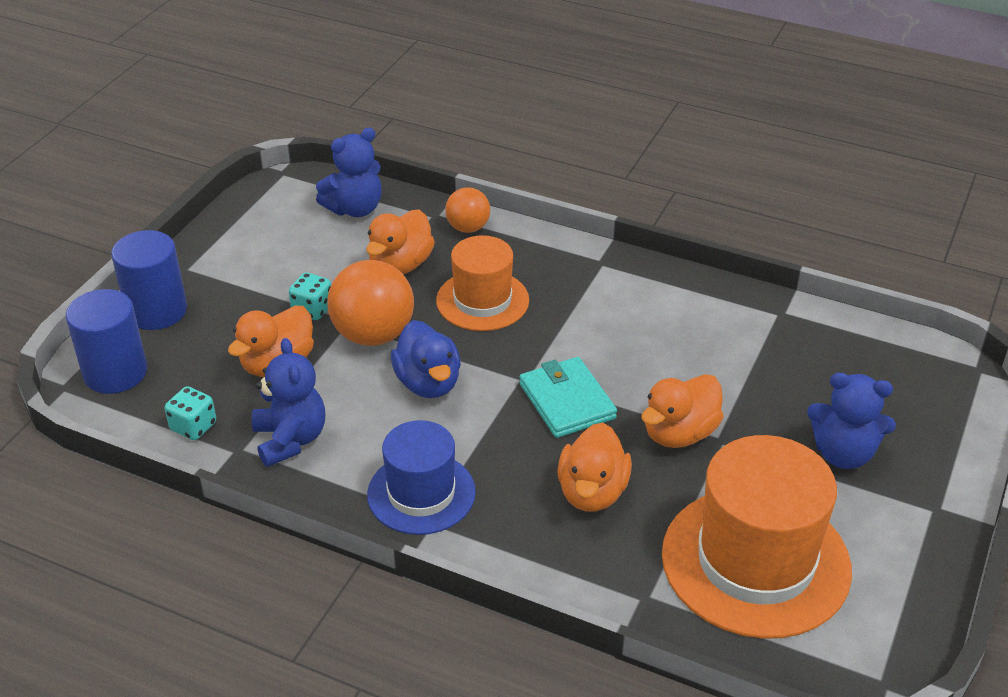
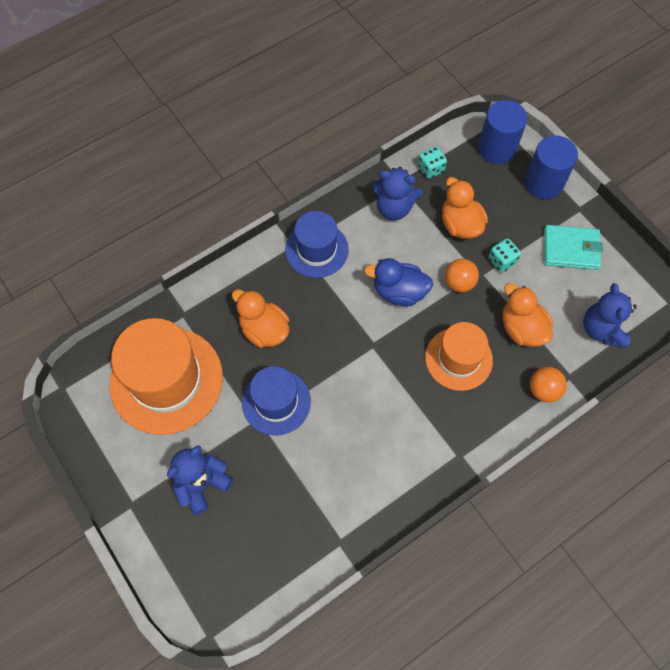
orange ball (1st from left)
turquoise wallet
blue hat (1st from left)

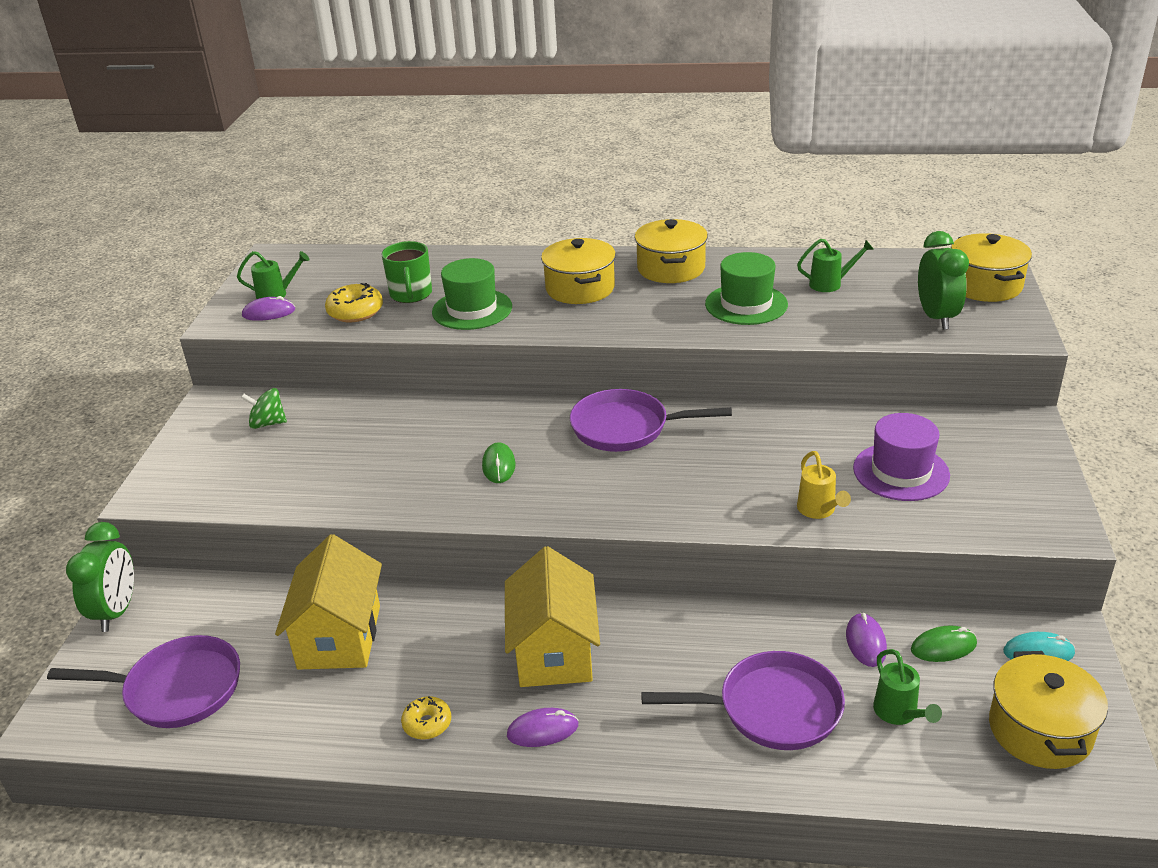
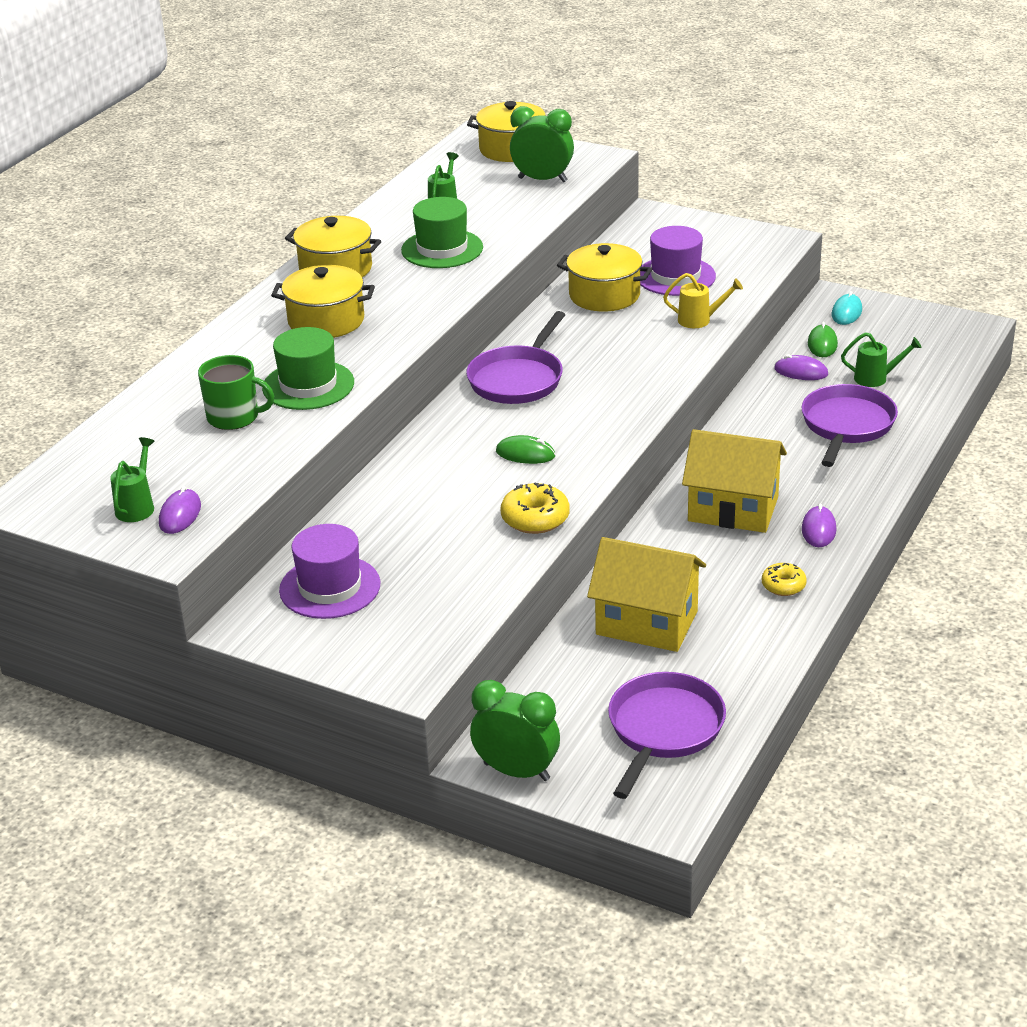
purple hat (1st from left)
yellow donut (1st from left)
yellow pot (4th from left)

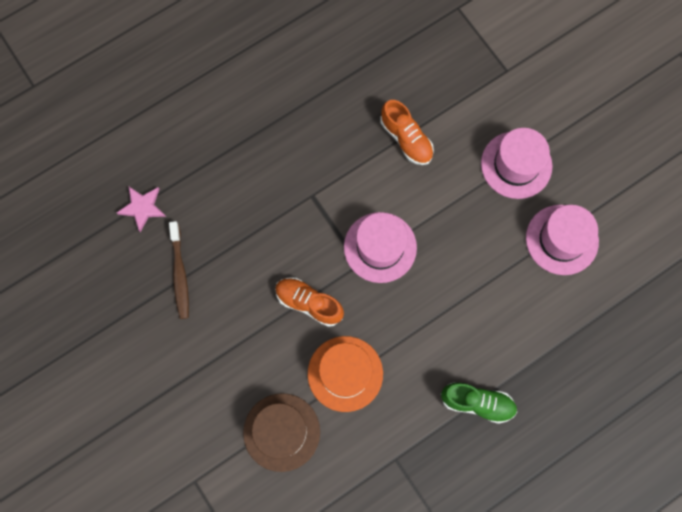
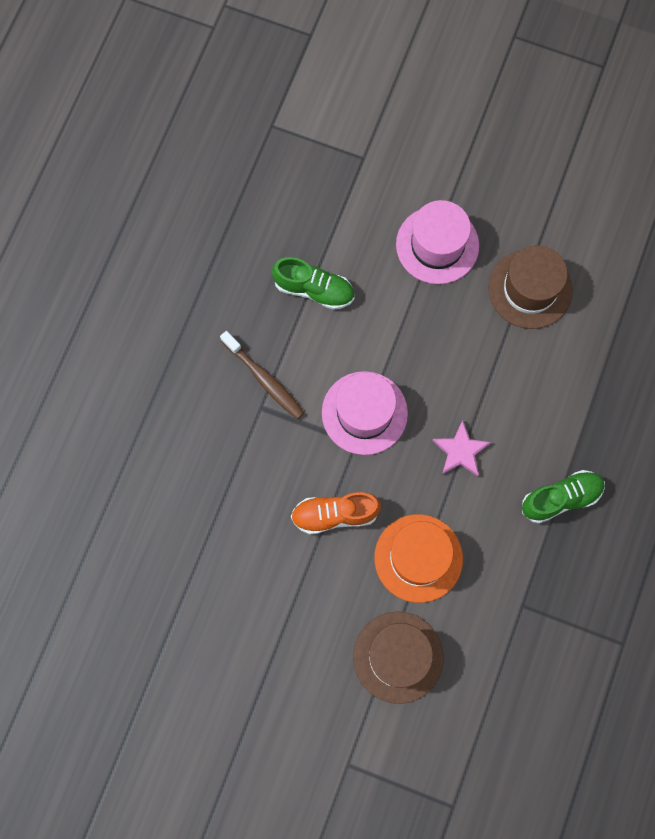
pink star
brown toothbrush
green shoe (1st from left)
brown hat (2nd from left)

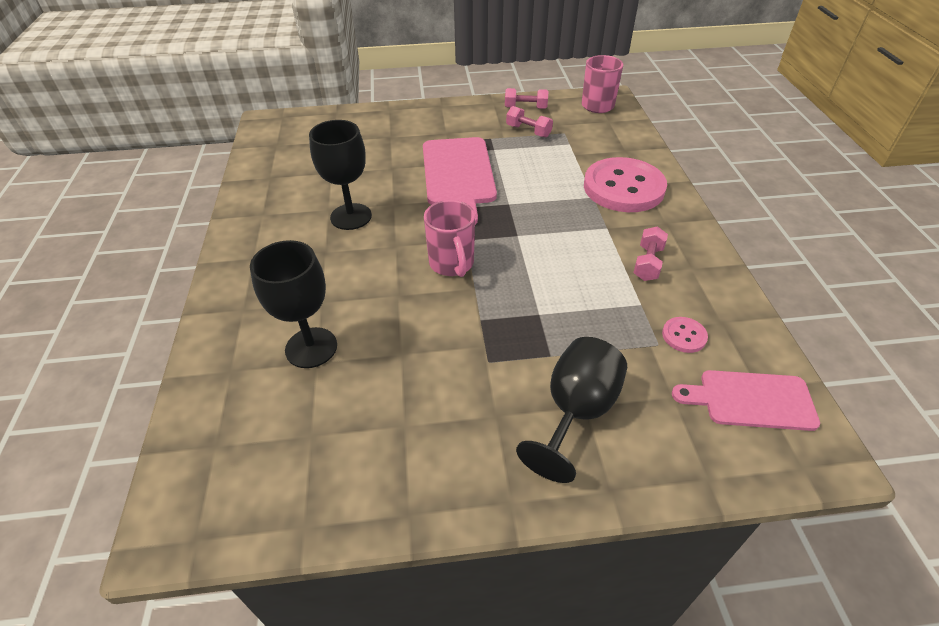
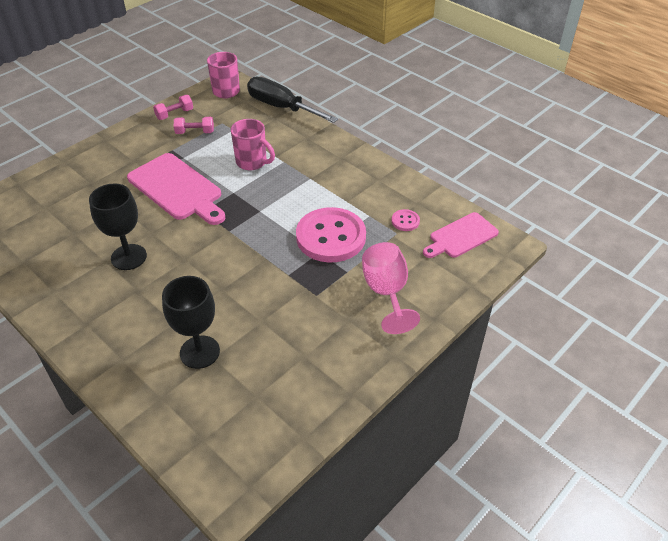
pink mug (2nd from left)
pink goblet
pink button (1st from left)
pink dumbbell (3rd from left in the first image)
black screwdriver

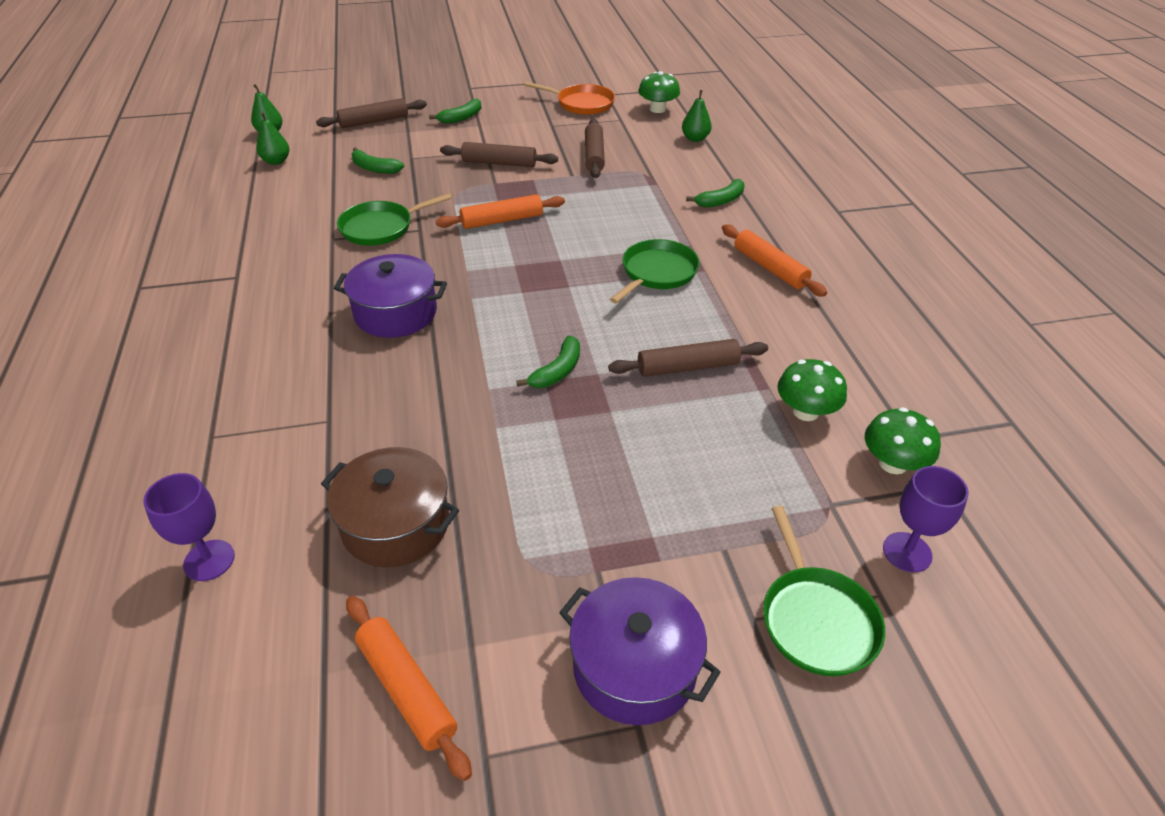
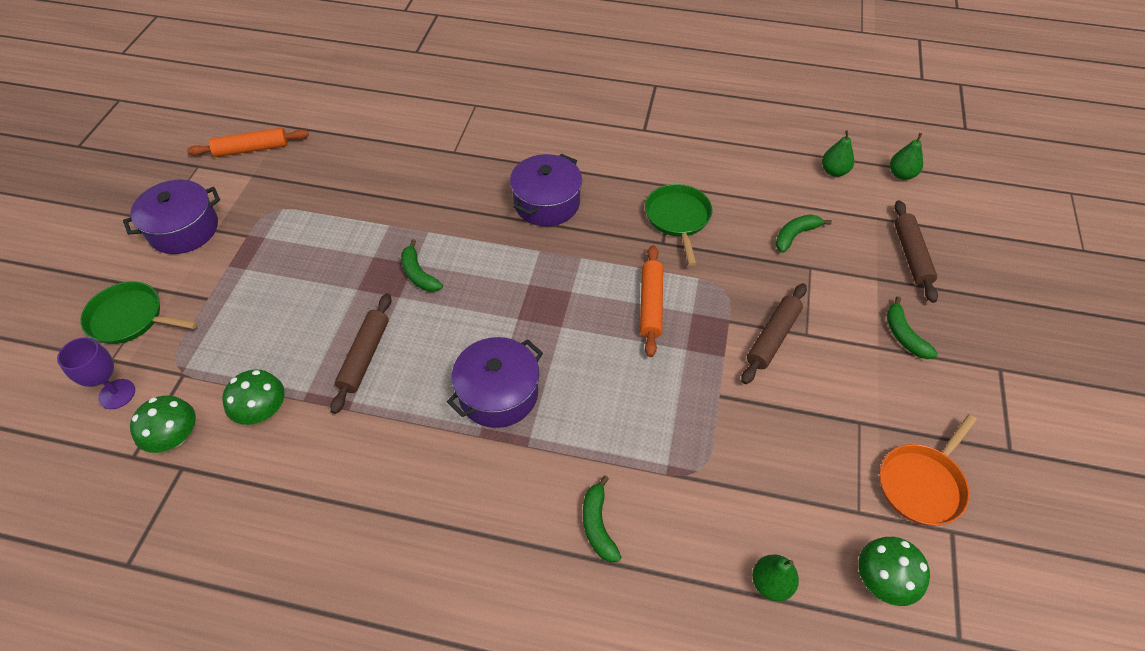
purple goblet (1st from left in the first image)
brown pot
brown rolling pin (3rd from left in the first image)
purple pot (2nd from left)
orange rolling pin (3rd from left in the first image)

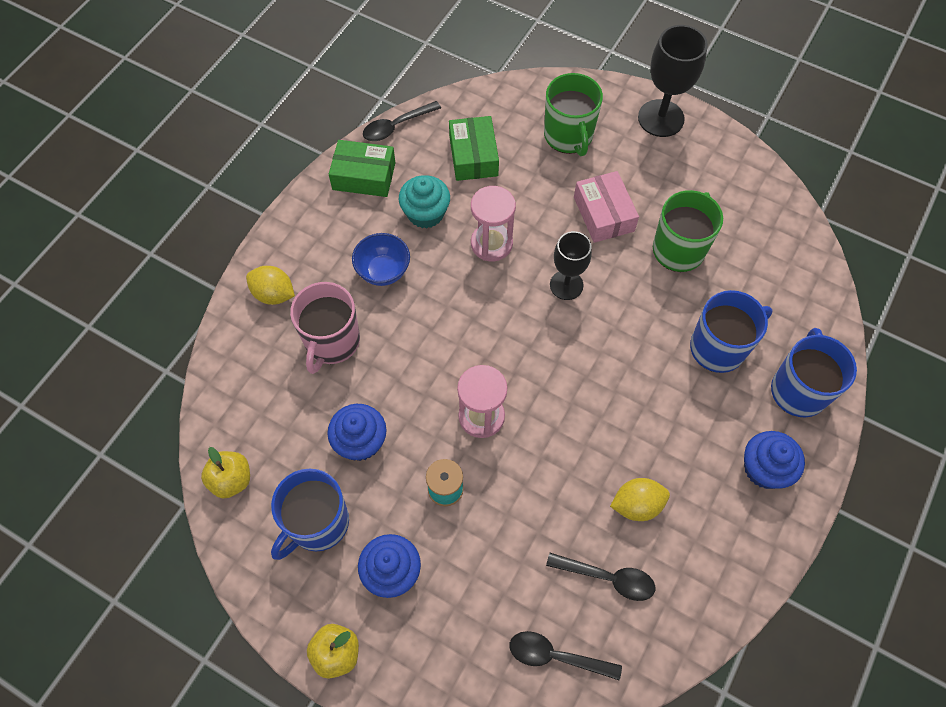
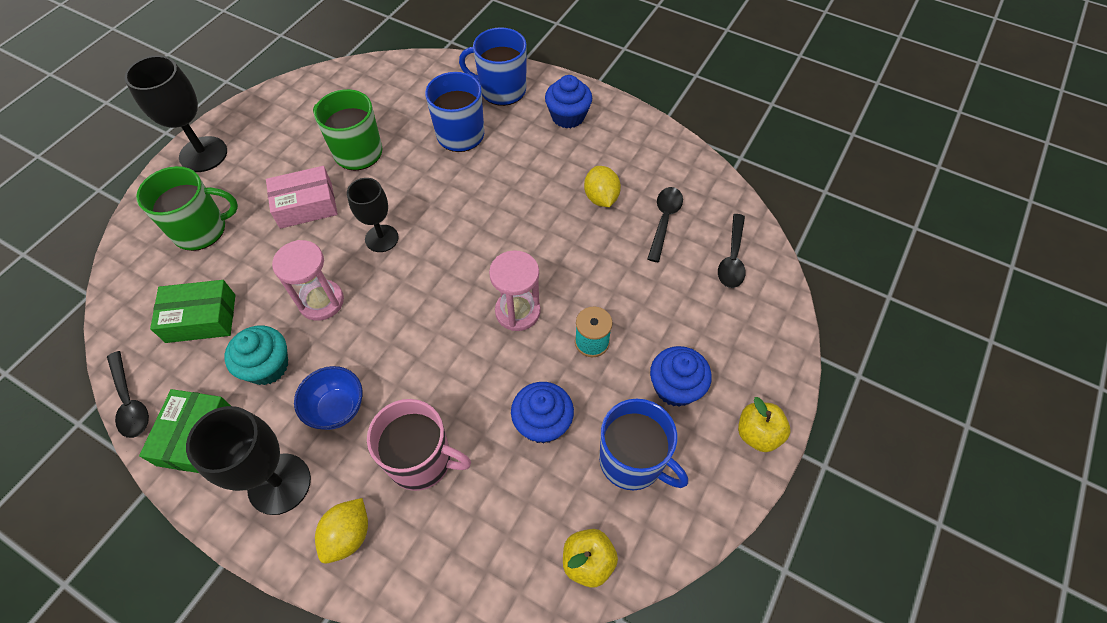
black goblet (2nd from left)

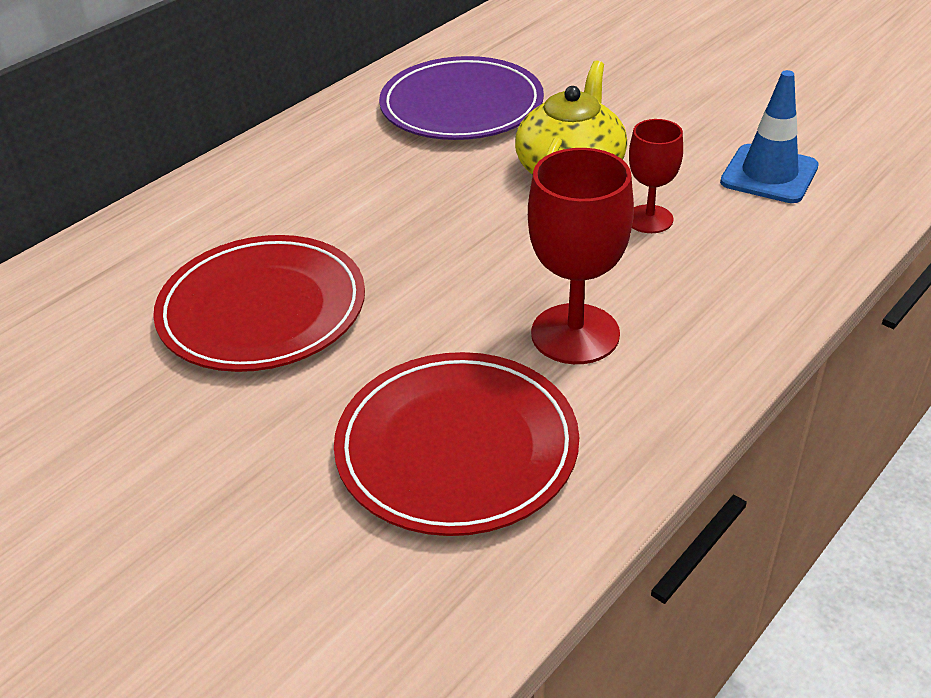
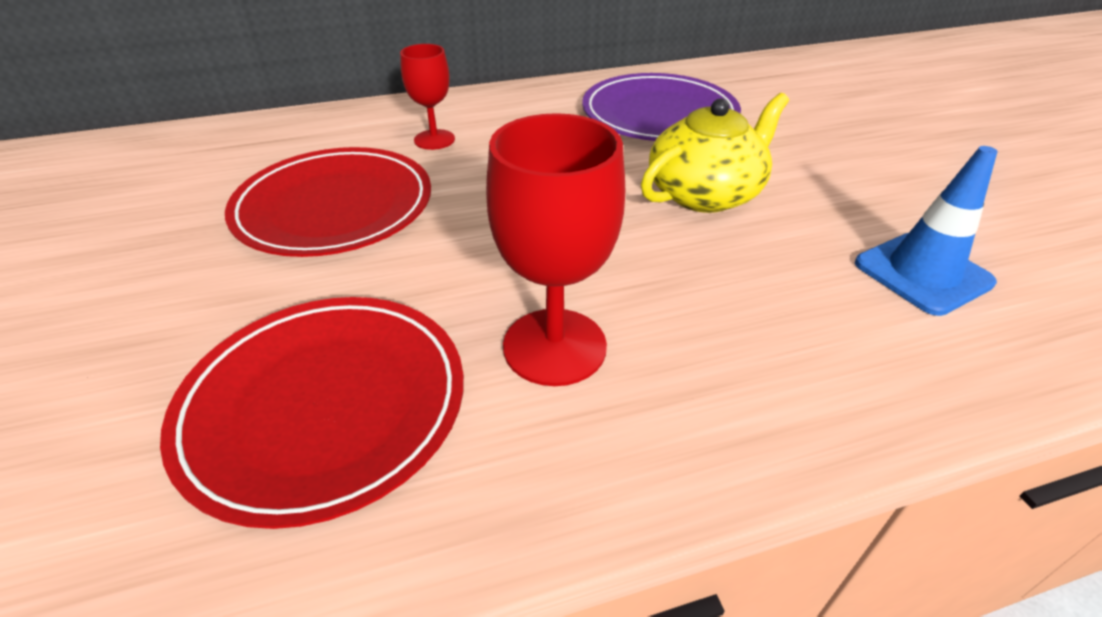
red goblet (1st from left)

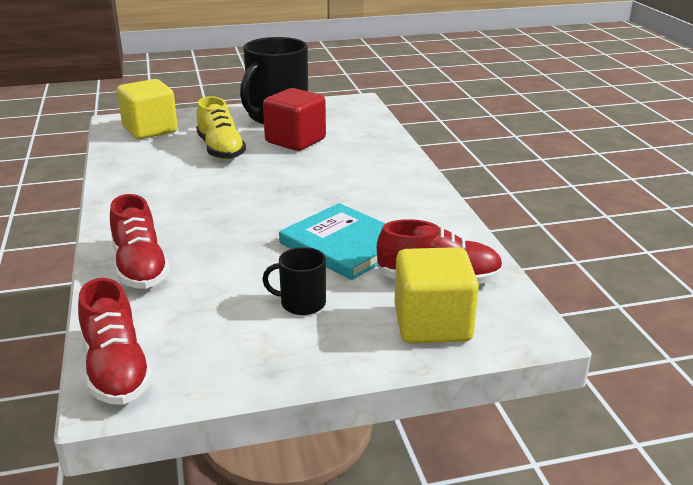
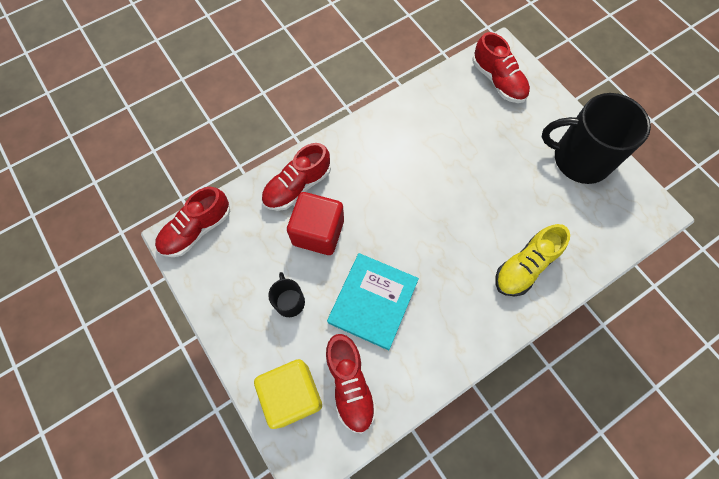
red shoe (4th from left)
yellow shoe
red cube

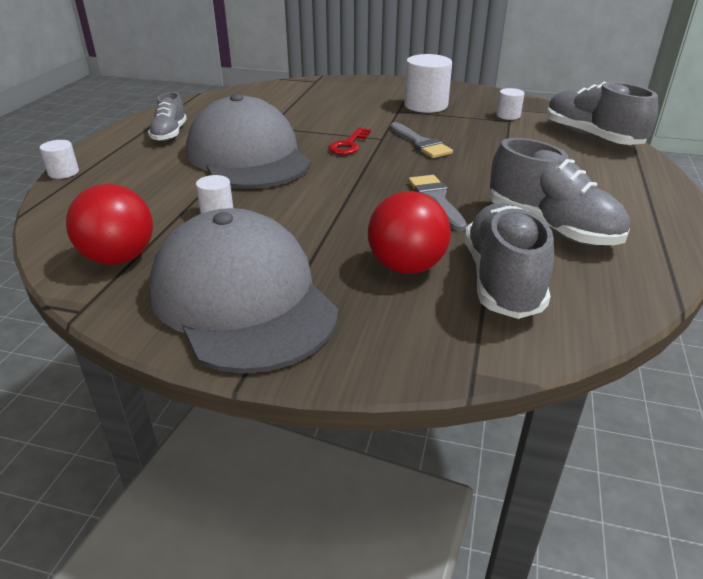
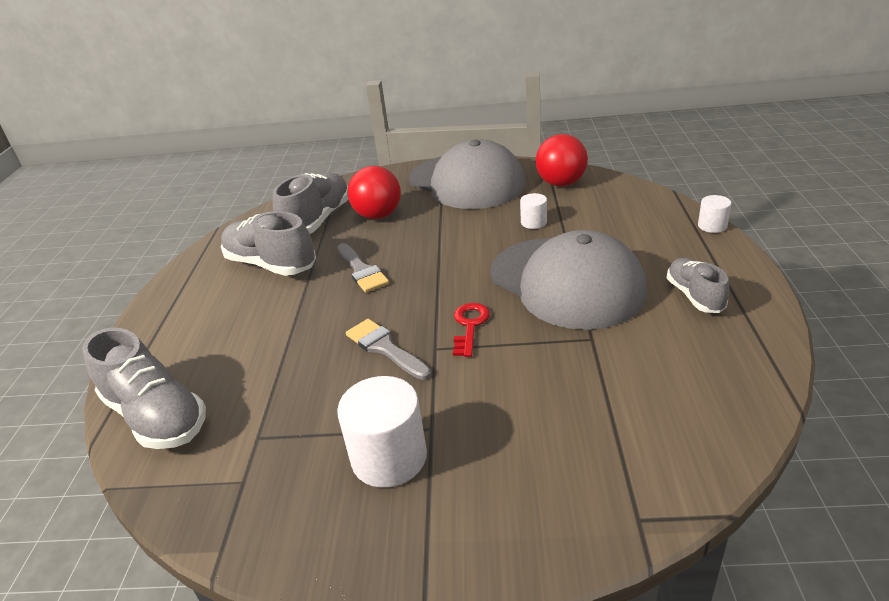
grey shoe (3rd from left)
white cylinder (4th from left in the first image)

